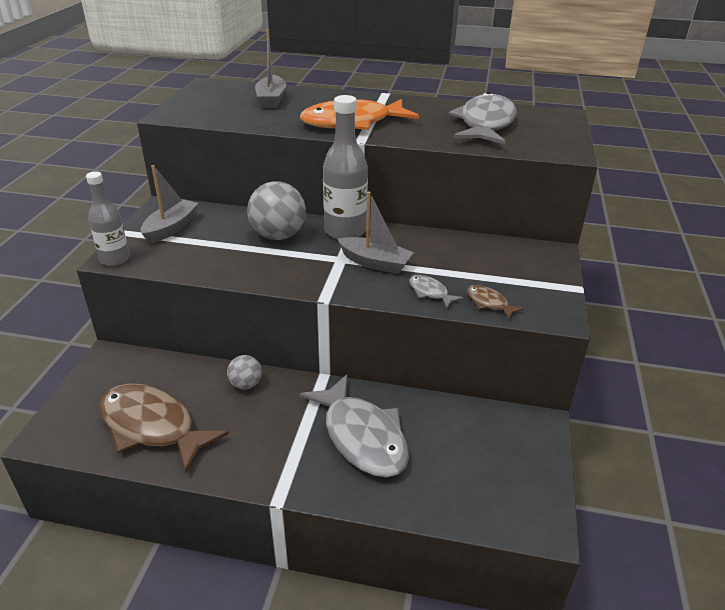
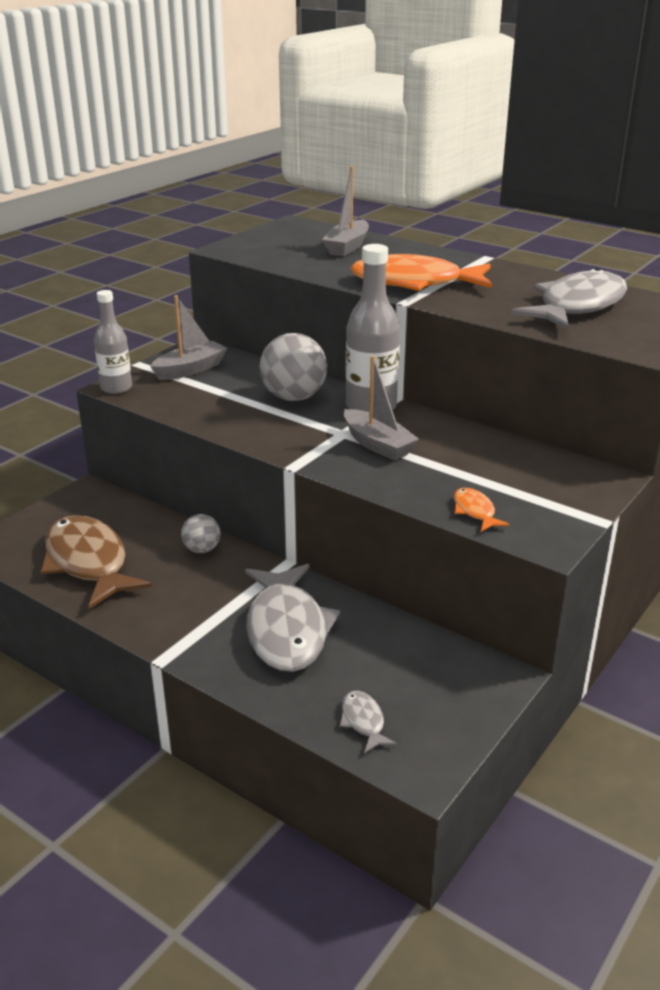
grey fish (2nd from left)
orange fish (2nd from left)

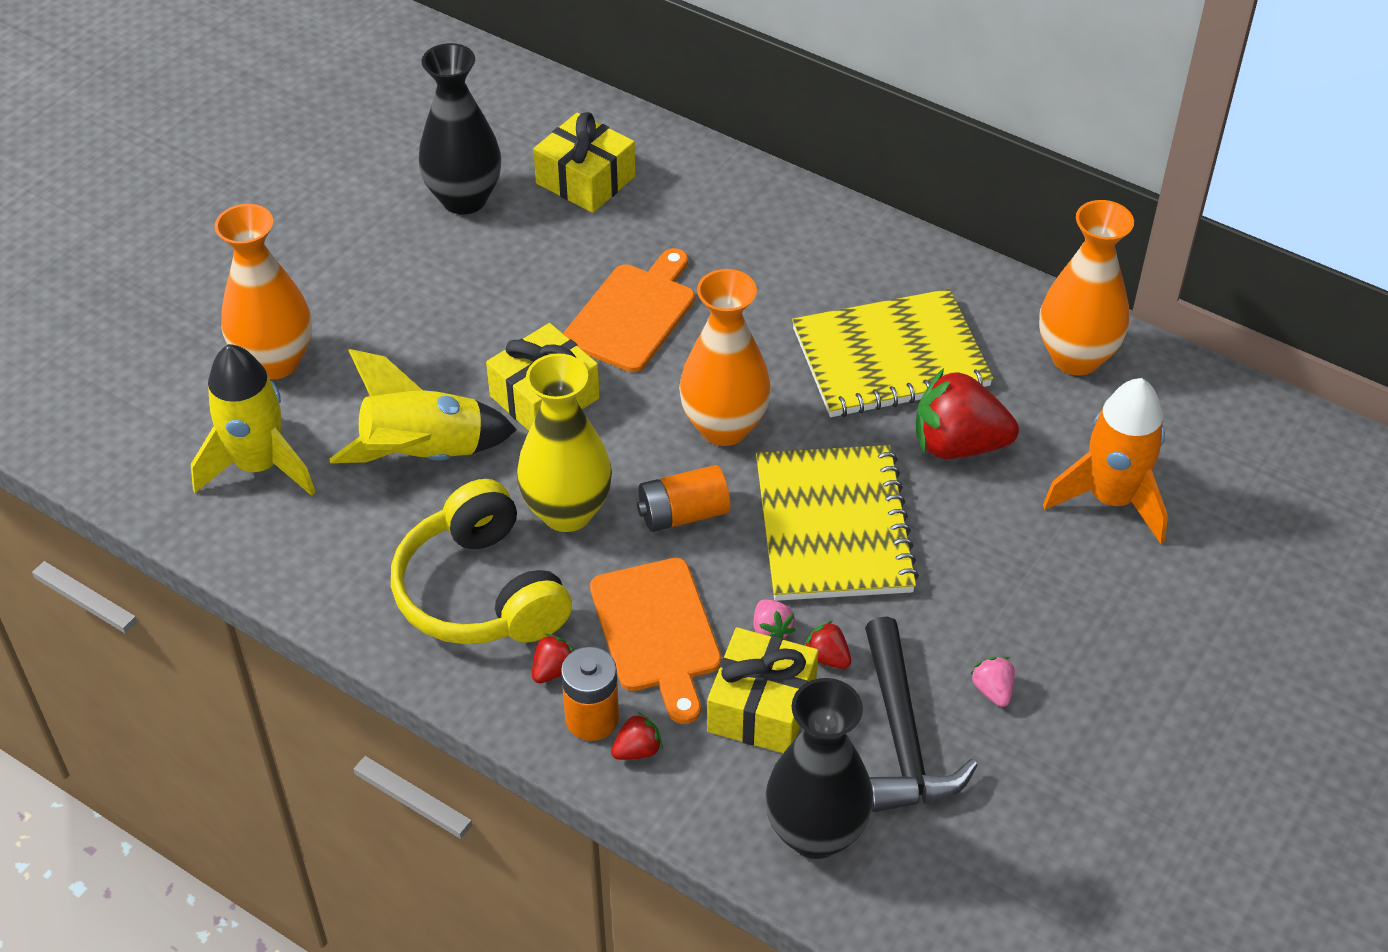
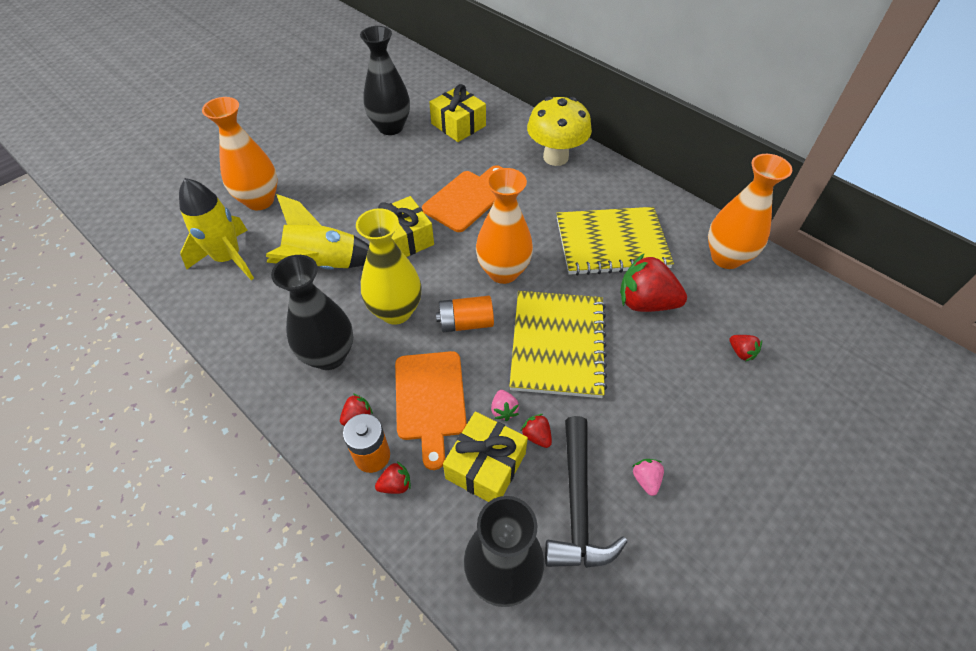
black vase (1st from left)
red strawberry (5th from left)
yellow mushroom

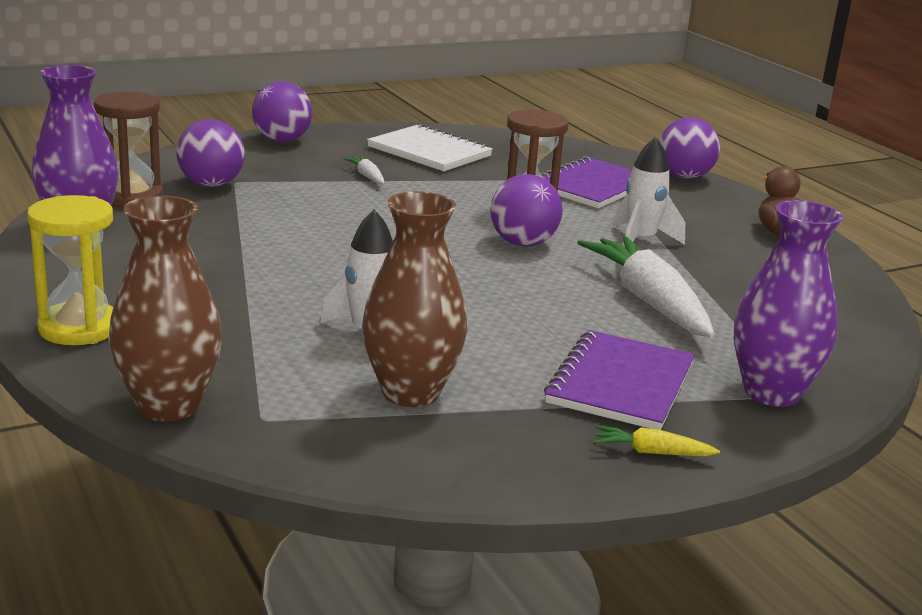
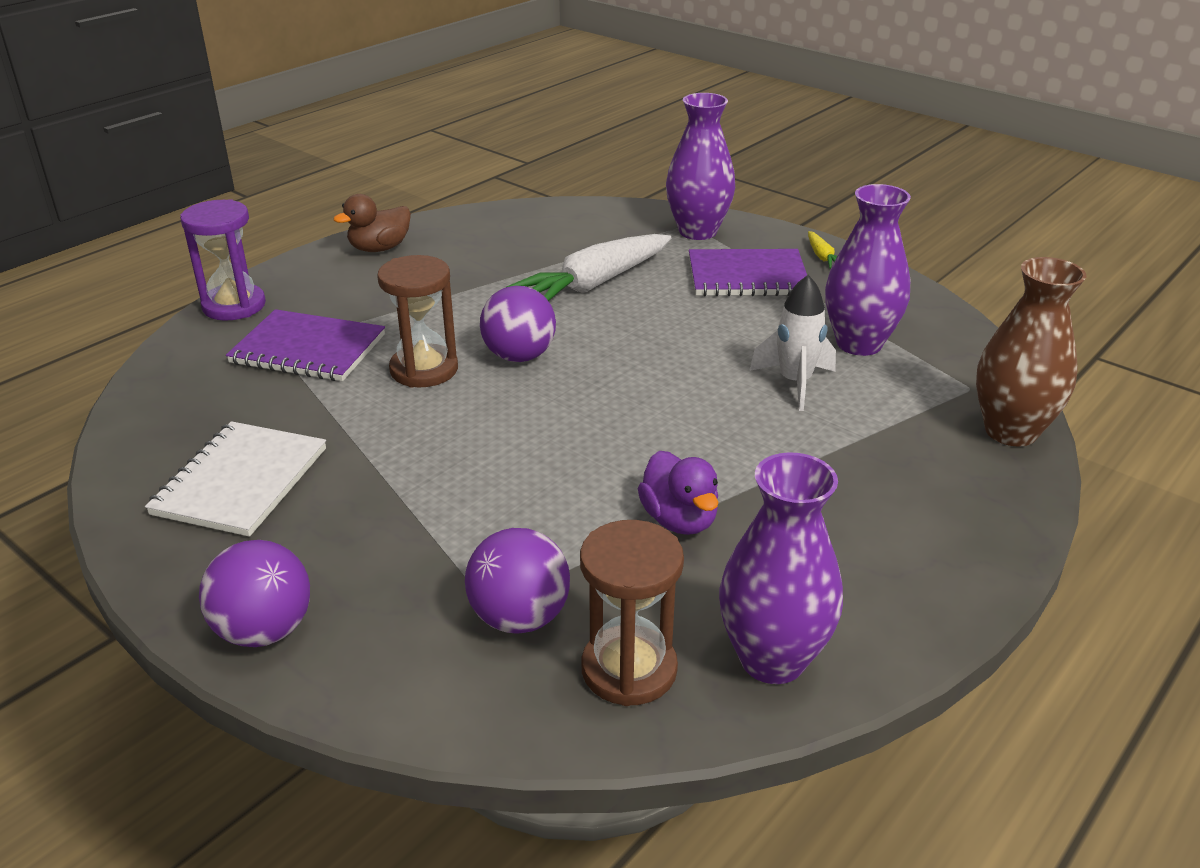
yellow hourglass
white carrot (1st from left in the first image)
purple vase (3rd from left)
white rocket (2nd from left in the first image)
purple hourglass
purple duck

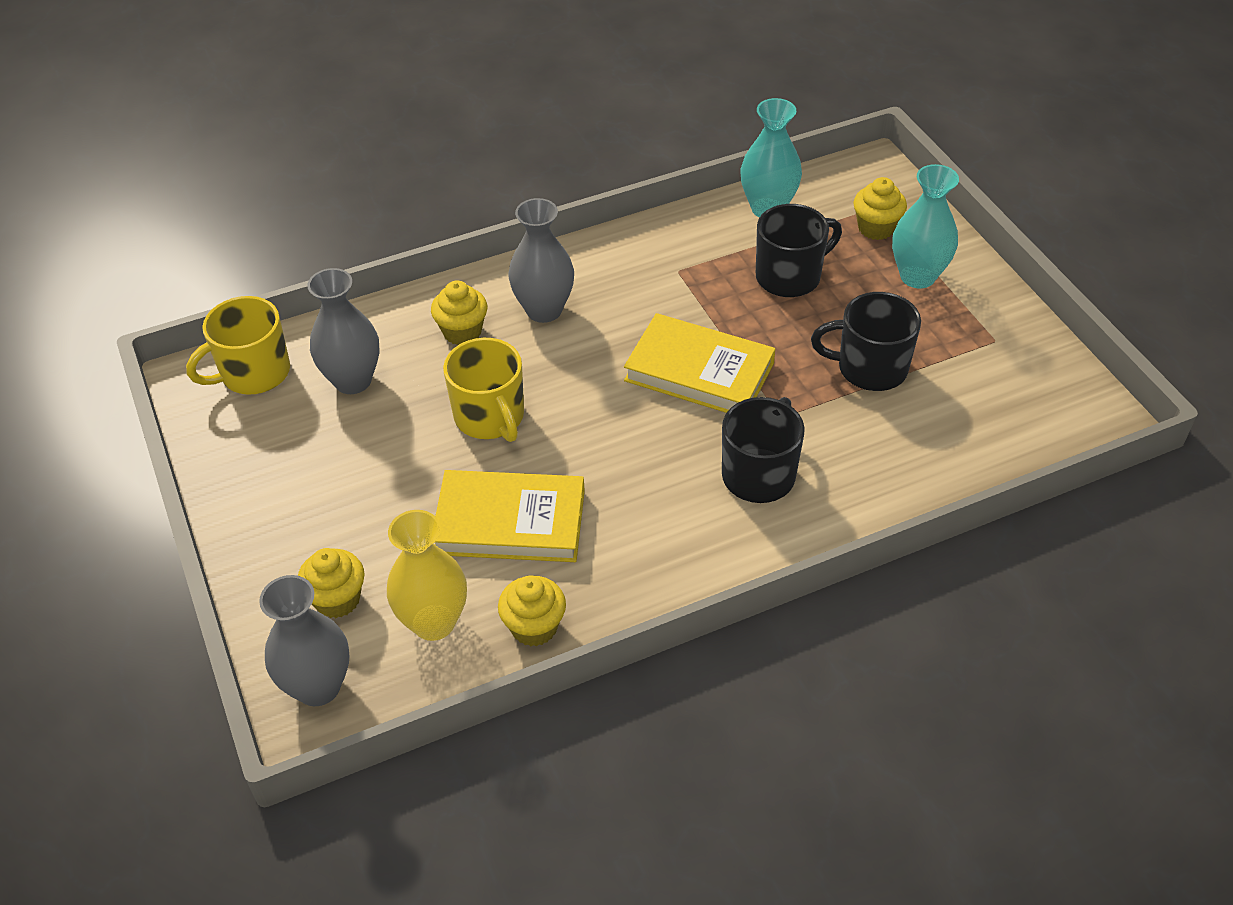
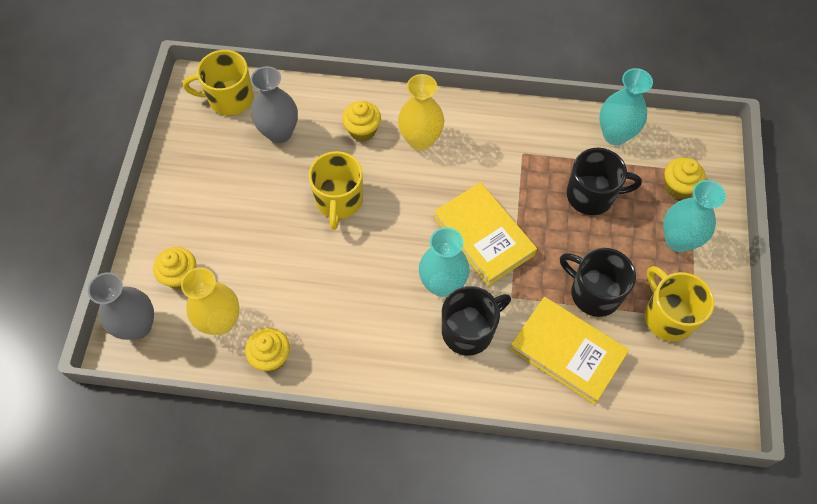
yellow book (2nd from left)
yellow vase (2nd from left)
turquoise vase (1st from left)
yellow mug (3rd from left)

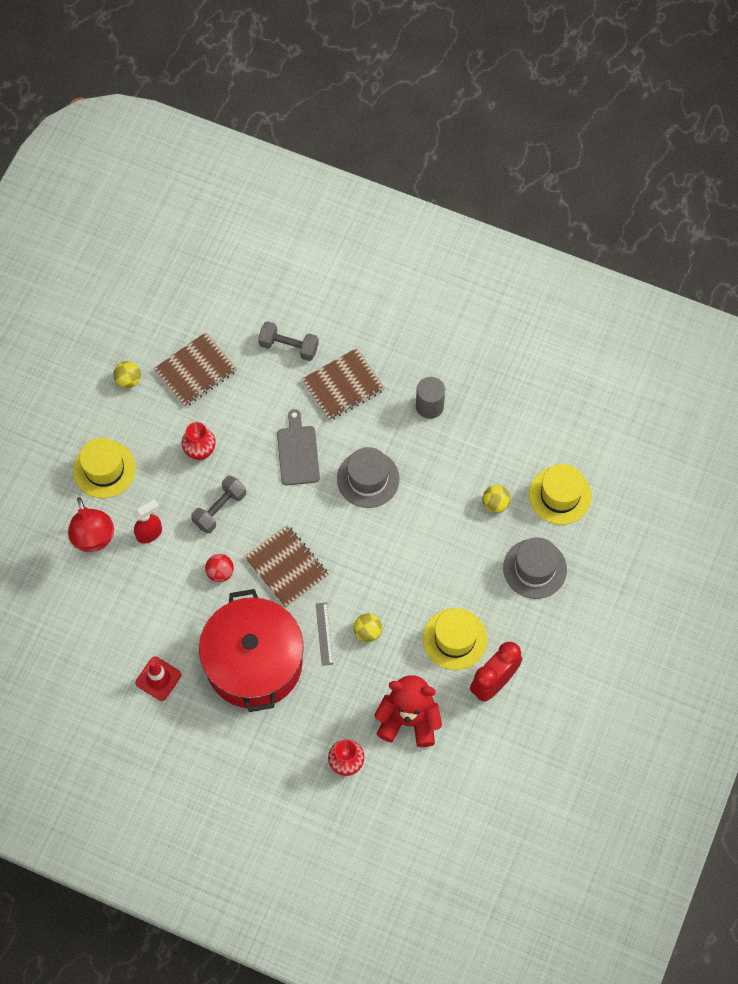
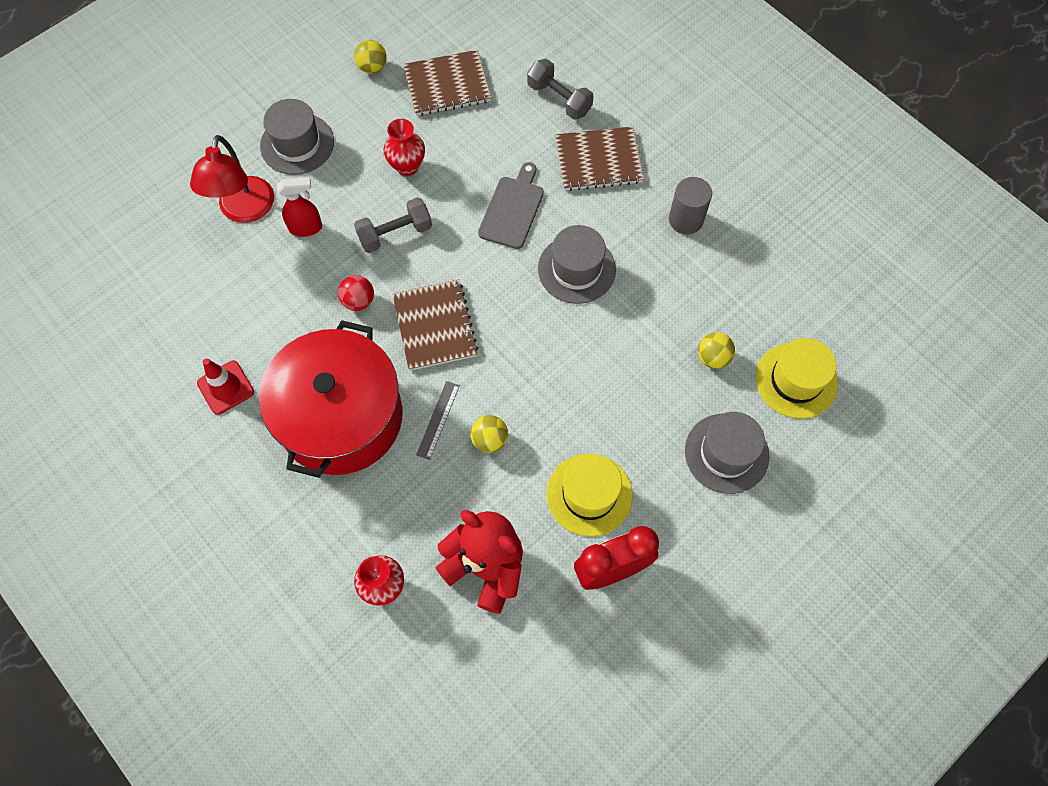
grey hat (1st from left)

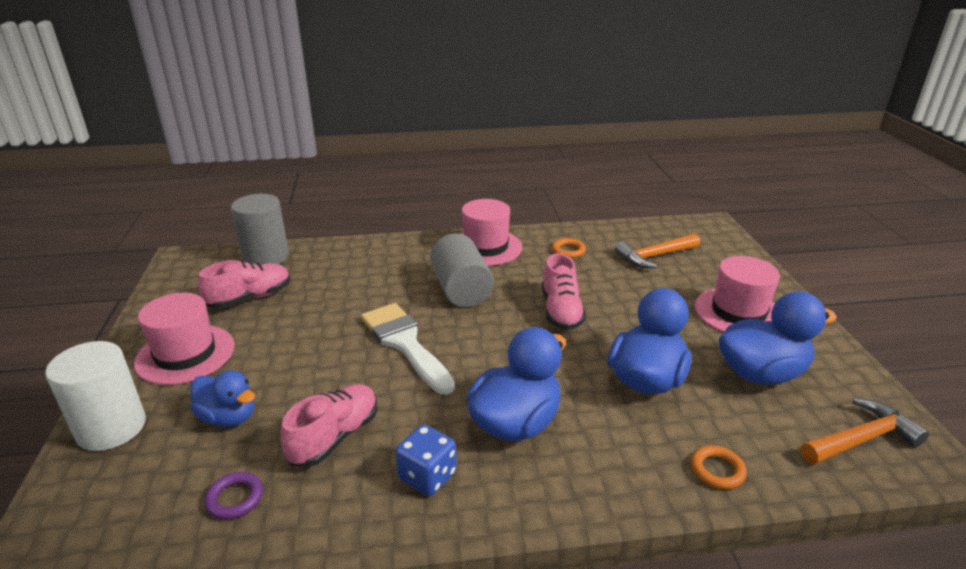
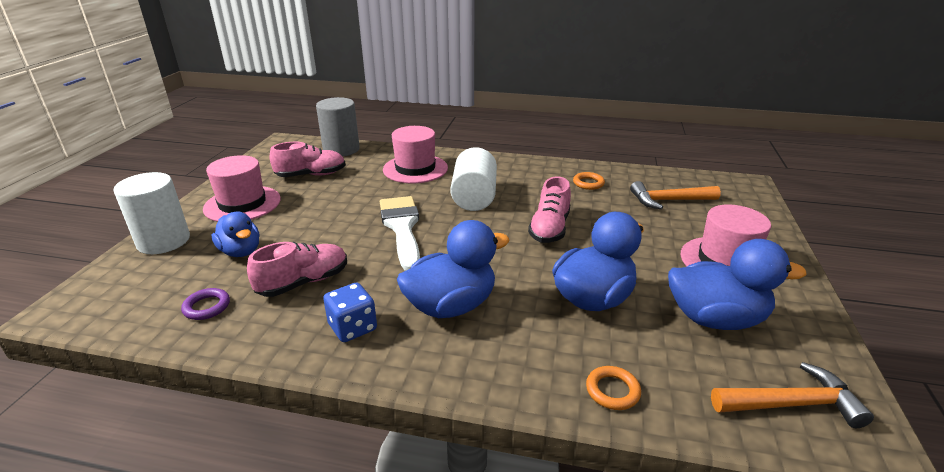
white cylinder (2nd from left)
pink hat (2nd from left)

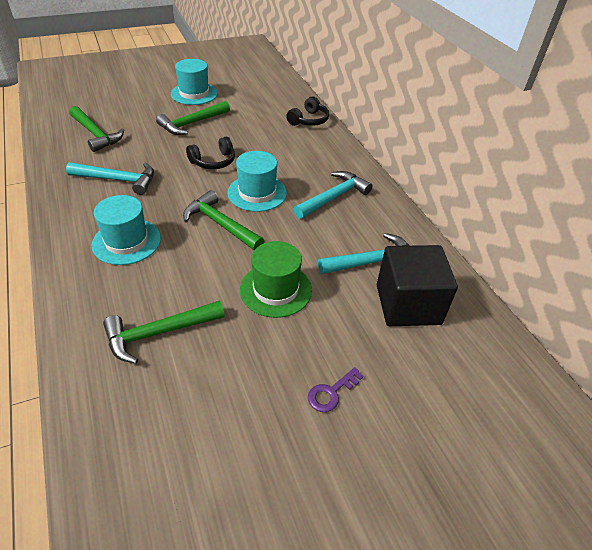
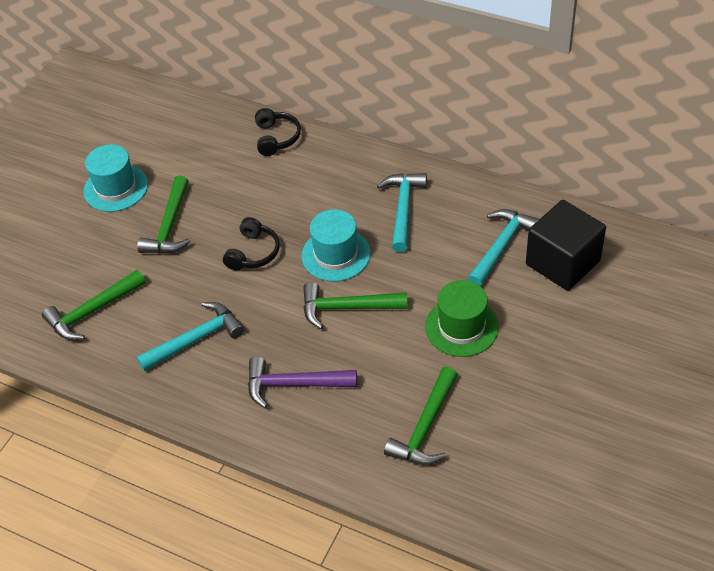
green hammer (1st from left)
purple hammer
purple key

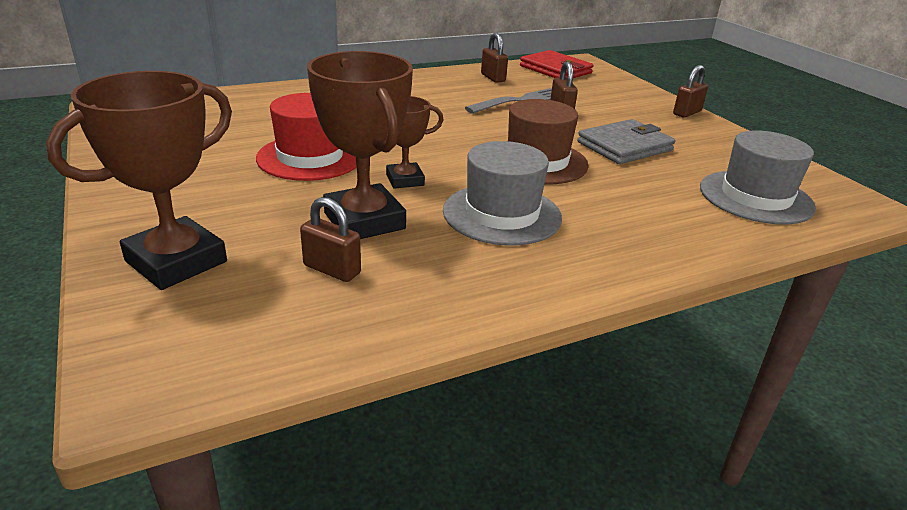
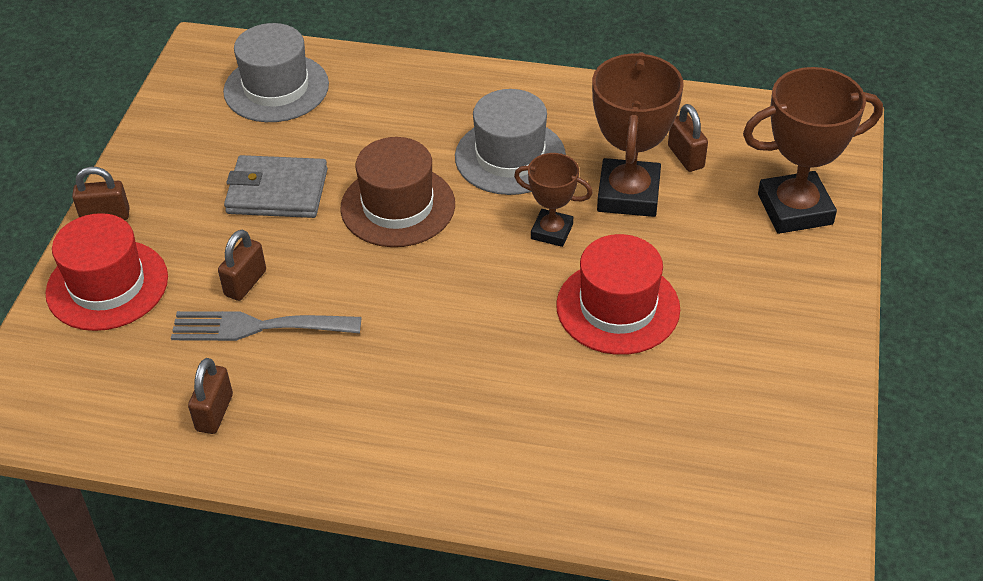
red wallet
red hat (1st from left)

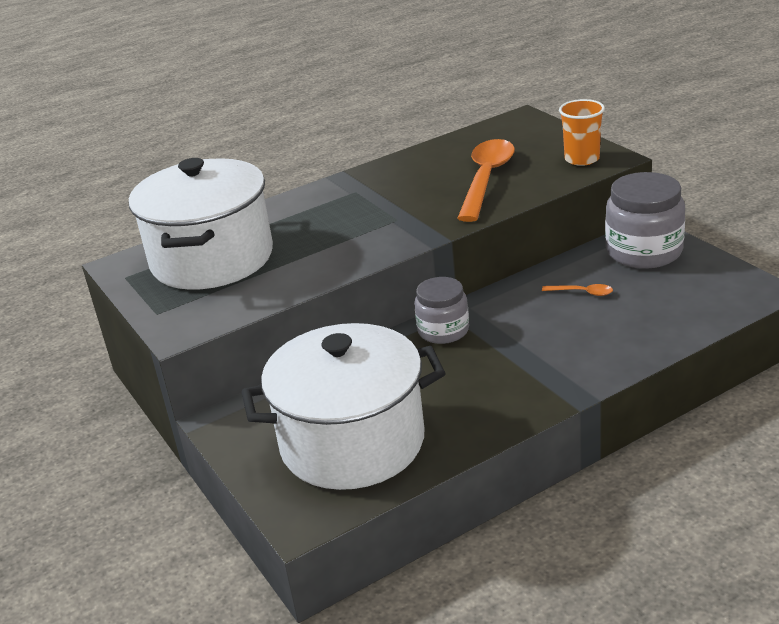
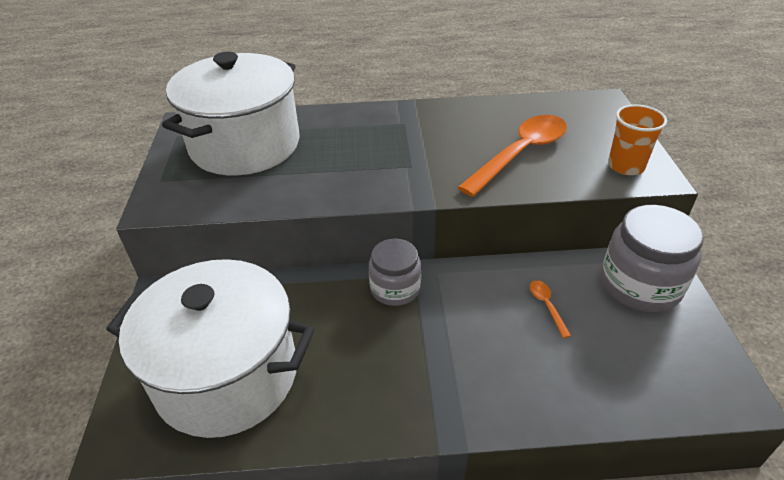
orange spoon (2nd from left)

